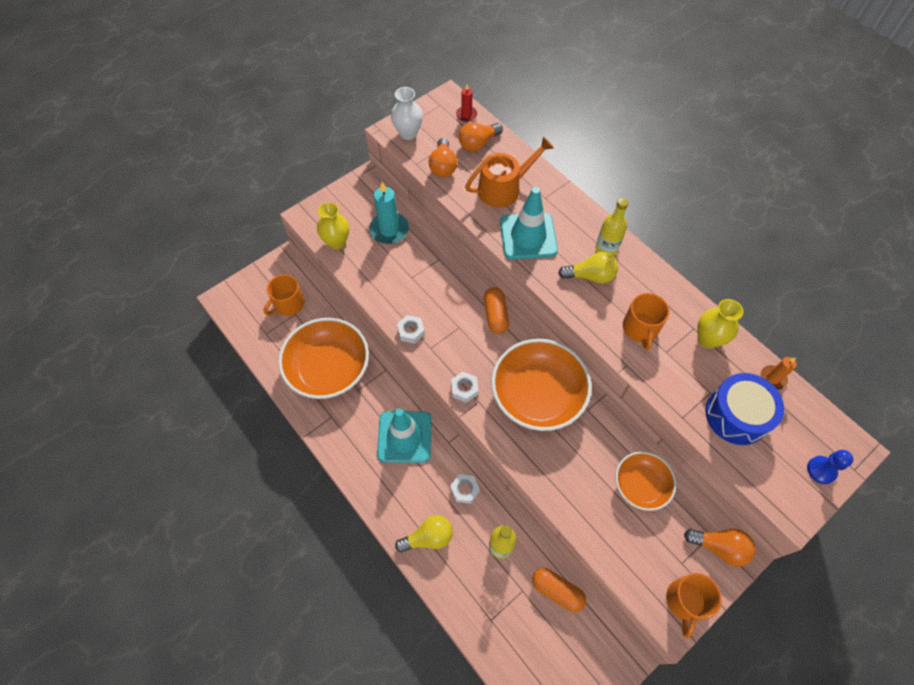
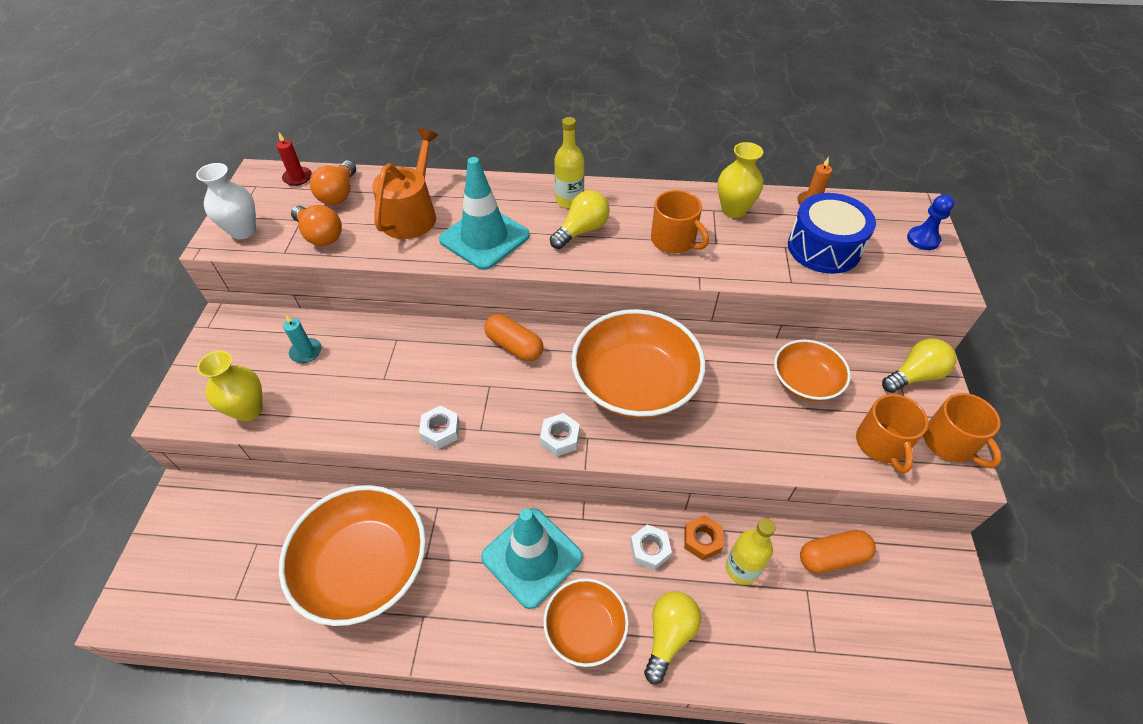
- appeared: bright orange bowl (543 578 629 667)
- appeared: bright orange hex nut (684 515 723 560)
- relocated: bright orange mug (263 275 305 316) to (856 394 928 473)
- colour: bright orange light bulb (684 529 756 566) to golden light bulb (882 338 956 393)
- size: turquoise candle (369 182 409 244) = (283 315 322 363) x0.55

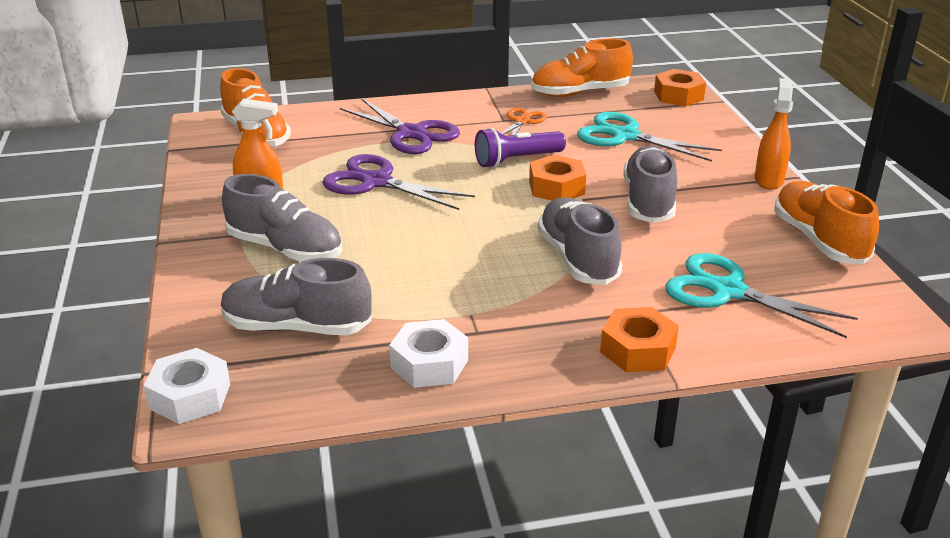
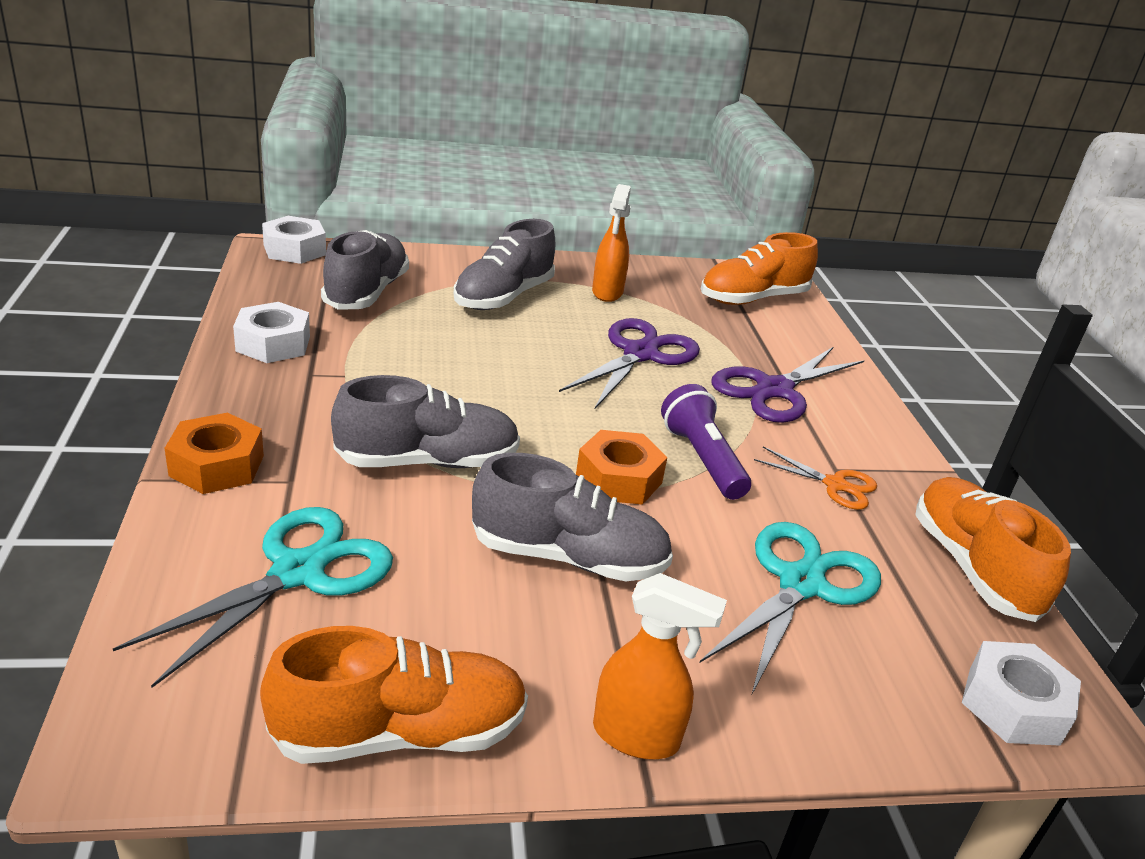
- colour: bright orange hex nut (654 69 706 106) to pure white hex nut (962 641 1081 746)

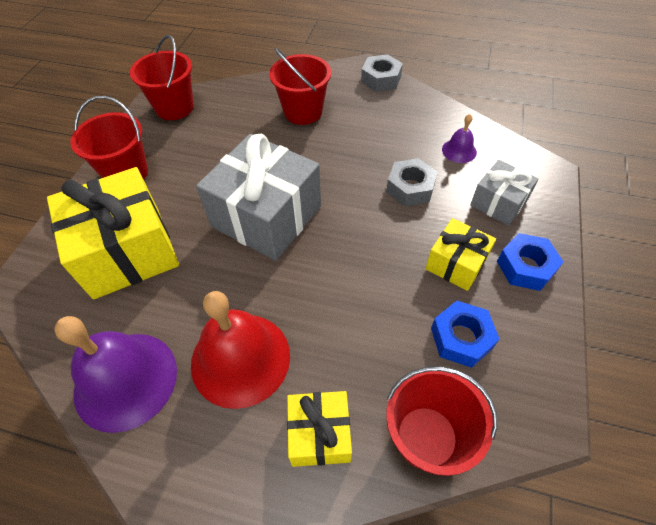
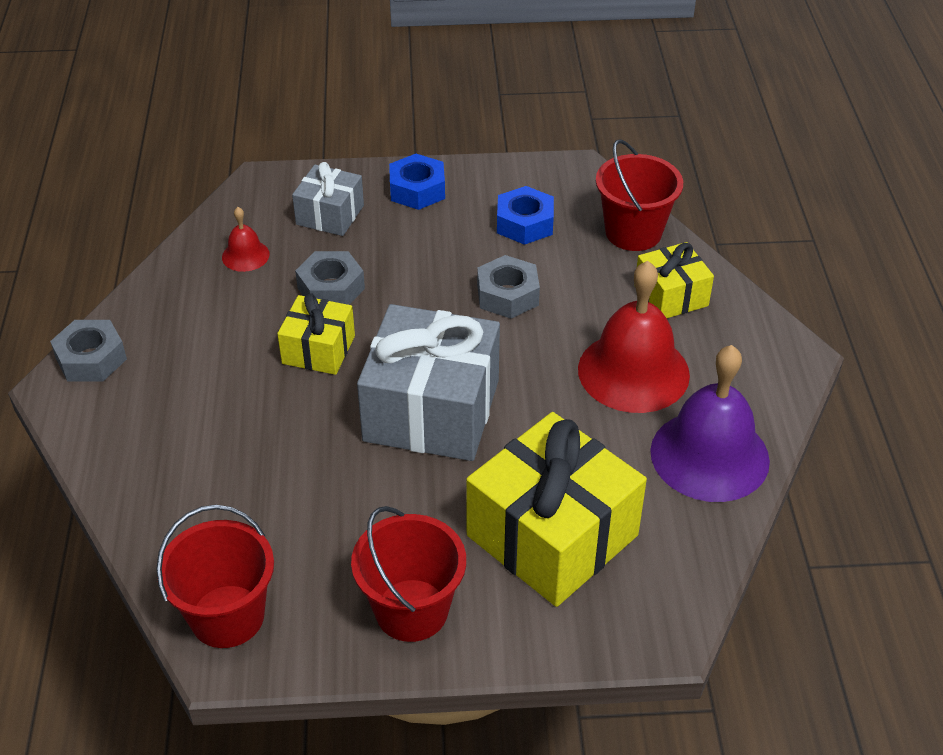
- missing: red pail (269 48 331 125)
- appeared: grey hex nut (477 255 540 319)
- relocated: golden wrapped gift (425 218 496 291) to (277 293 355 375)
- colour: purple bell (442 114 477 163) to red bell (222 207 270 272)

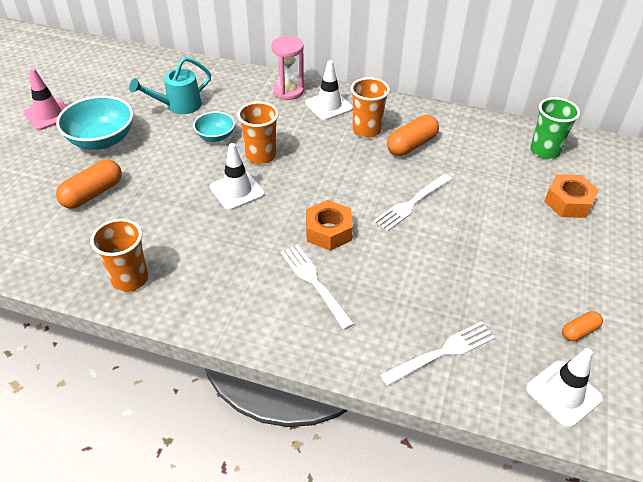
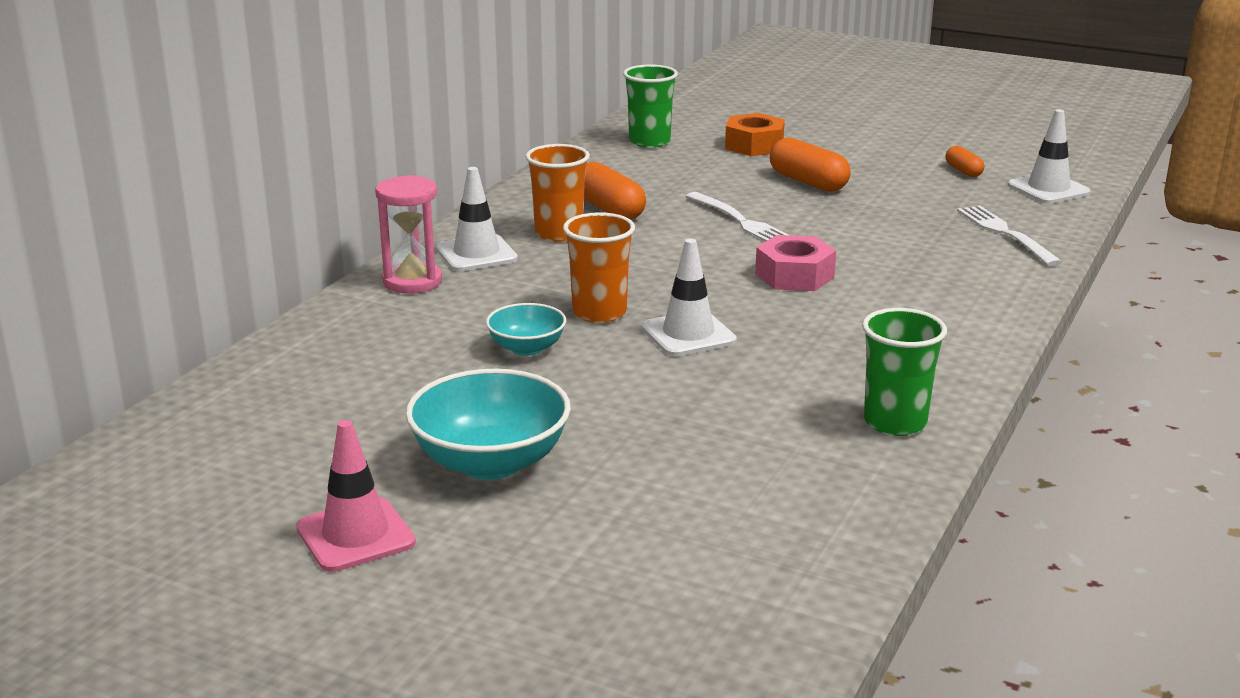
- missing: turquoise sprinkling can (129 57 211 114)
- missing: pure white dinner fork (281 244 354 330)
- relocated: bright orange pill shape (56 160 122 209) to (770 138 851 192)
- colour: bright orange cup (90 219 148 292) to green cup (862 308 947 436)
- colour: bright orange hex nut (306 200 353 251) to pink hex nut (755 235 836 291)

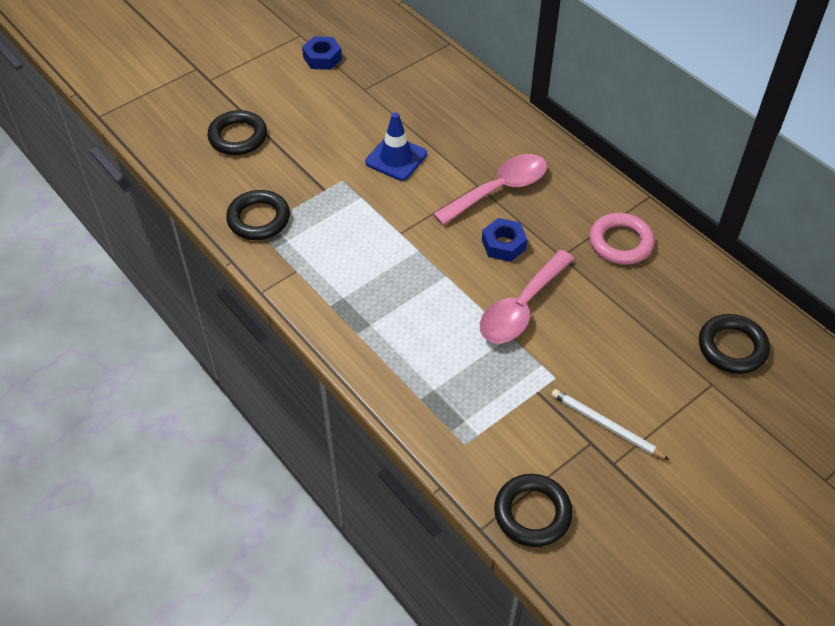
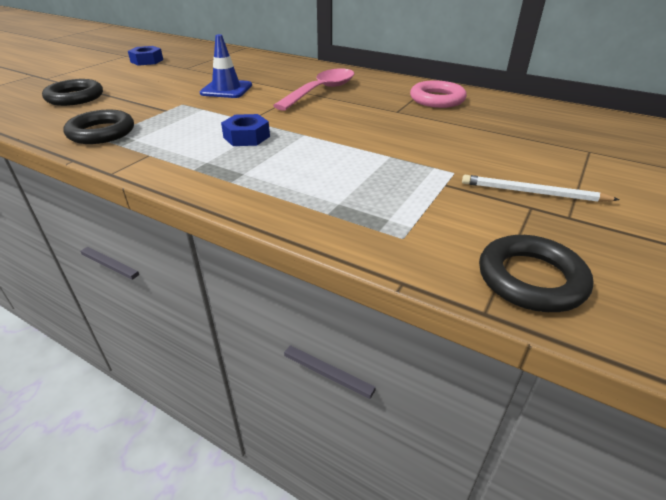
- missing: pink tablespoon (480 250 574 343)
- missing: black hoop (699 314 770 374)
- relocated: royal blue hex nut (482 218 527 262) to (221 114 270 146)

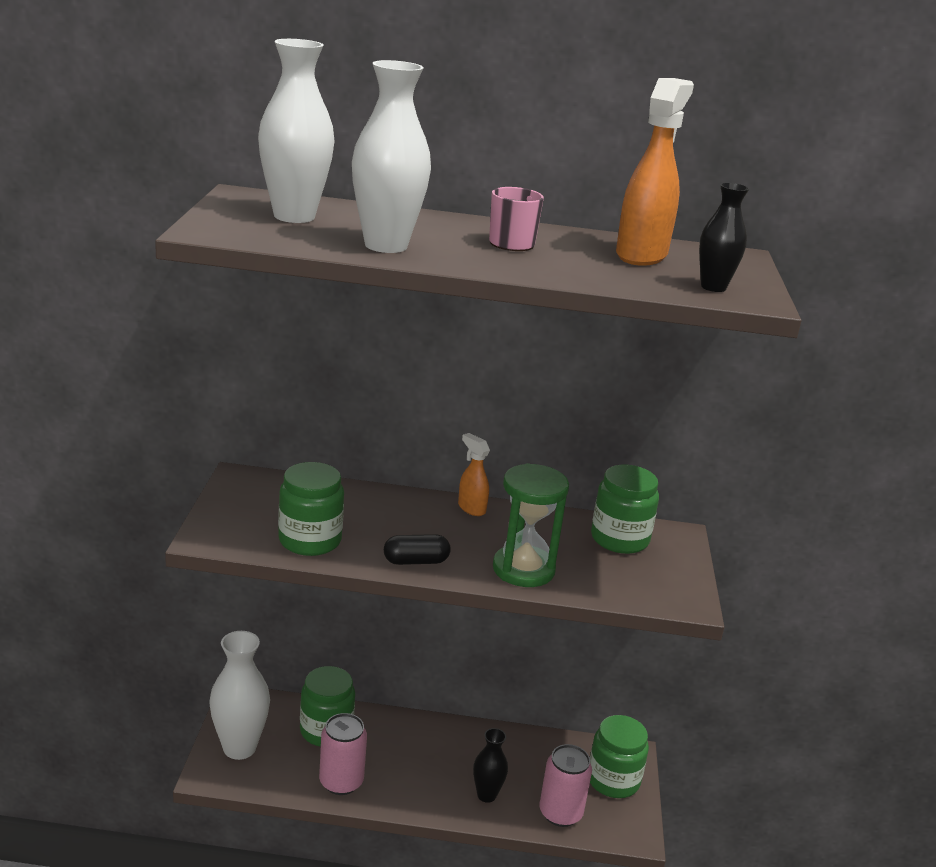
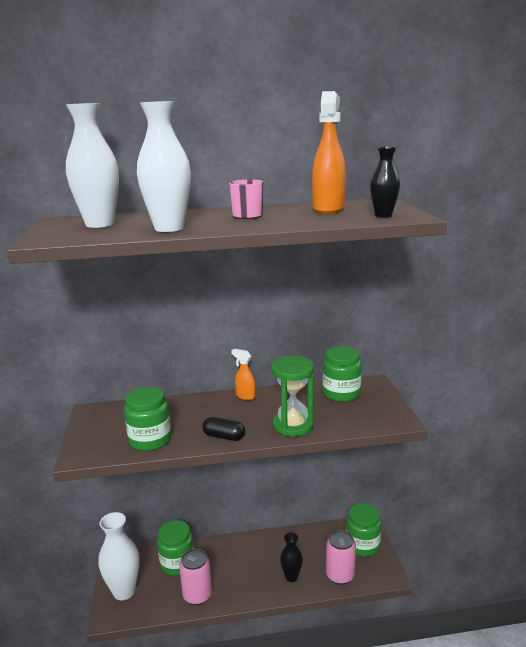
- spun: black pill shape (384 534 451 565) = (203 417 245 441) 45 degrees clockwise

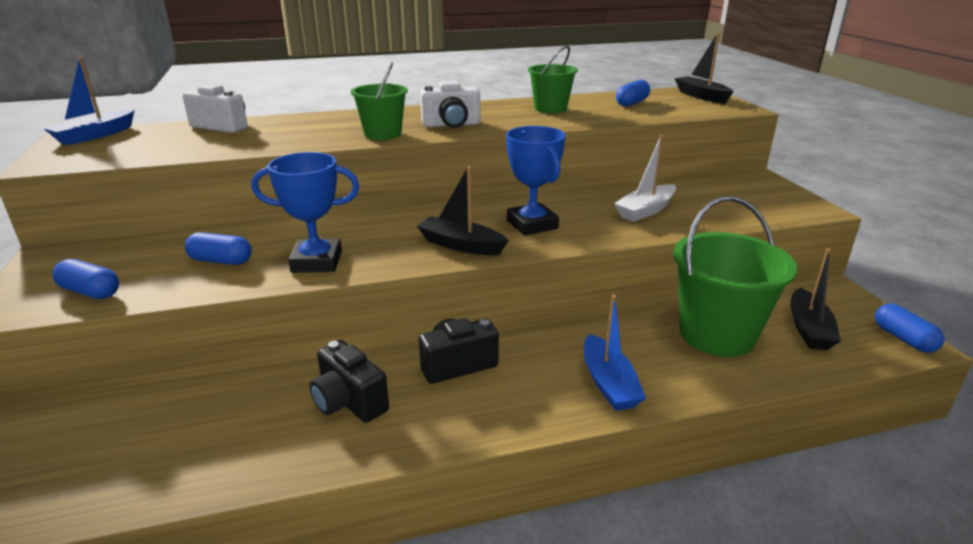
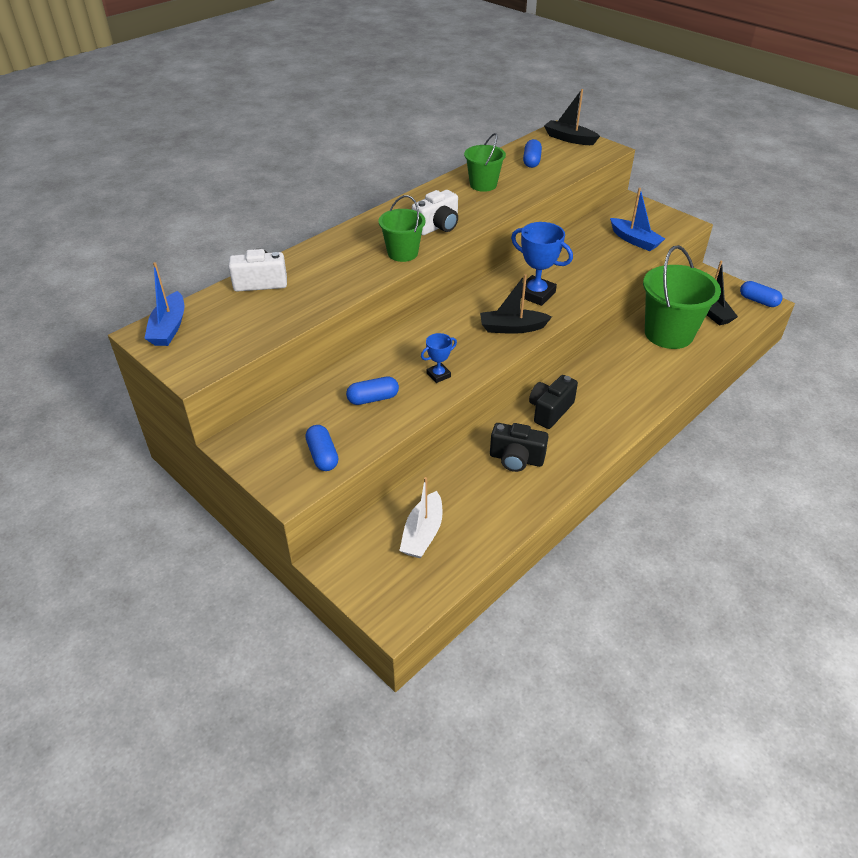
- relocated: royal blue sailboat (584 295 646 411) to (610 188 665 251)
- relocated: pure white sailboat (614 135 676 222) to (399 477 443 558)
- spun: royal blue pill shape (52 259 119 299) = (305 425 338 471) 75 degrees clockwise
- size: royal blue award cup (252 152 359 273) = (421 333 457 383) x0.55

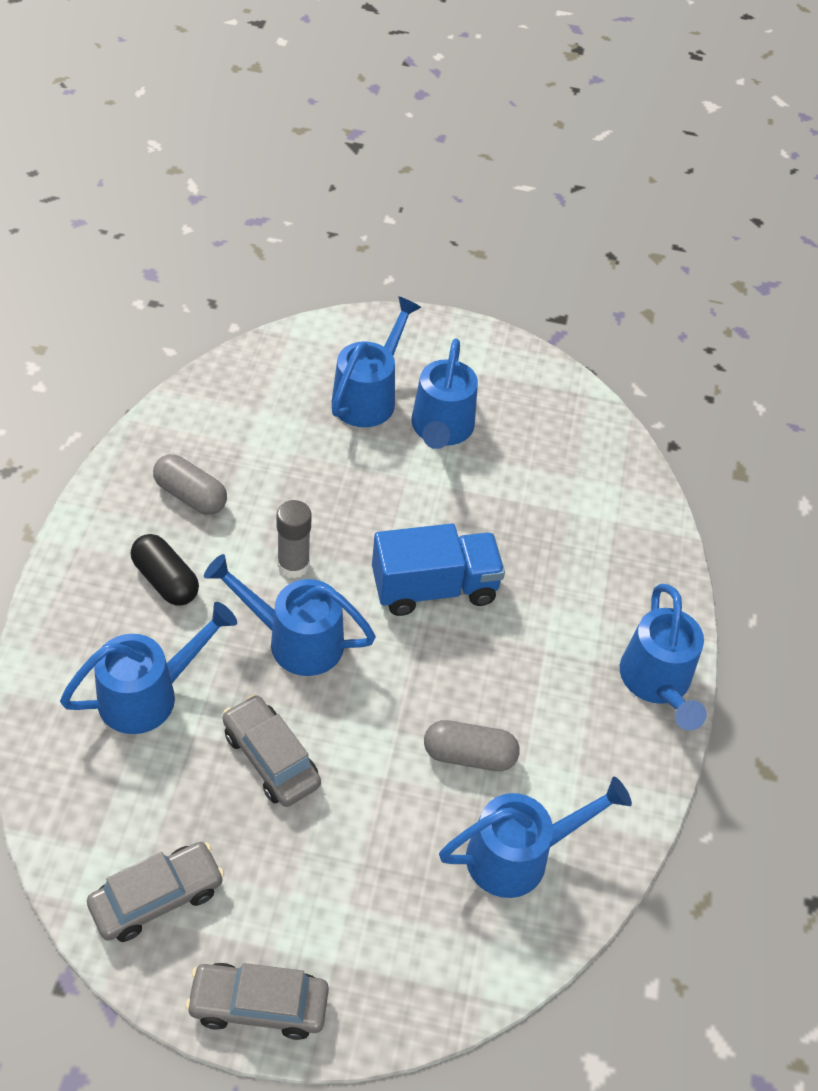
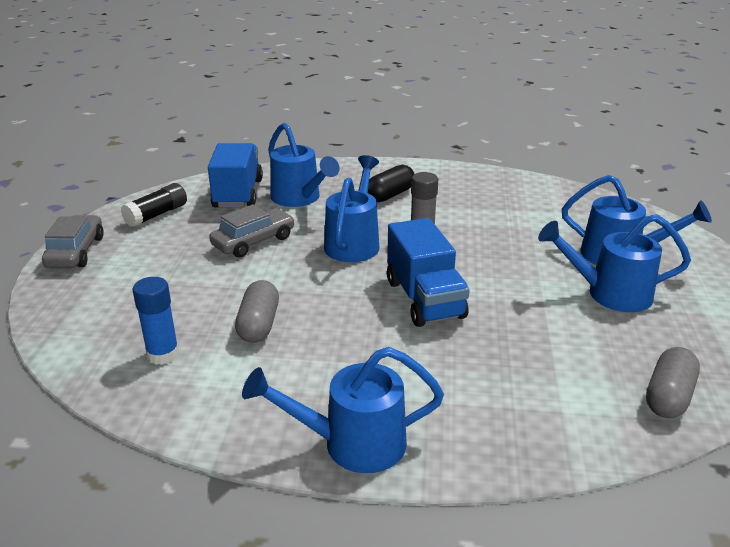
- appeared: royal blue toy truck (208 143 263 208)
- relocated: grey pill shape (153 454 227 515) to (646 347 700 418)
- exchanged: grey toy car (87 842 224 942) to black glue (121 183 187 227)
- exchanged: royal blue sprinkling can (439 776 632 898) to royal blue glue (133 277 179 365)

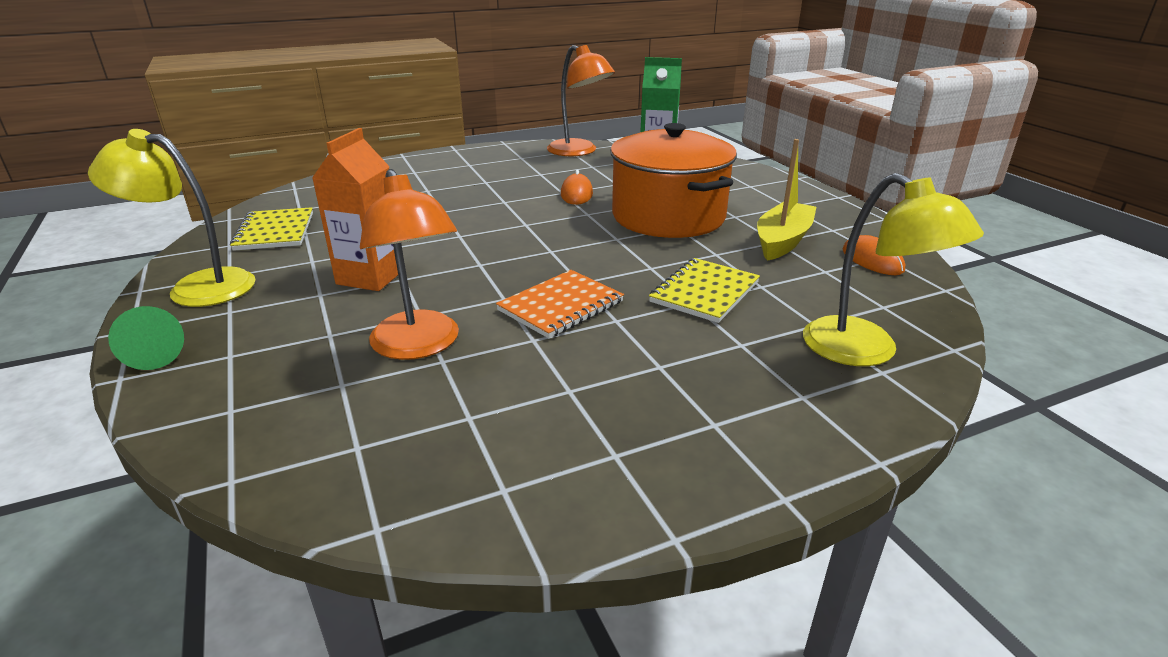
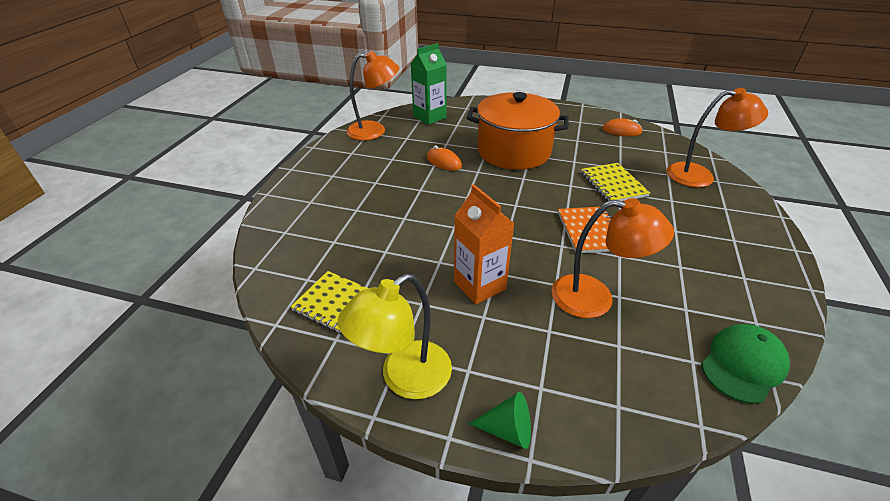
- missing: golden sailboat (757 139 816 261)
- appeared: green peaked cap (701 324 790 404)
- colour: golden lamp (803 173 984 366) to bright orange lamp (666 88 768 187)

